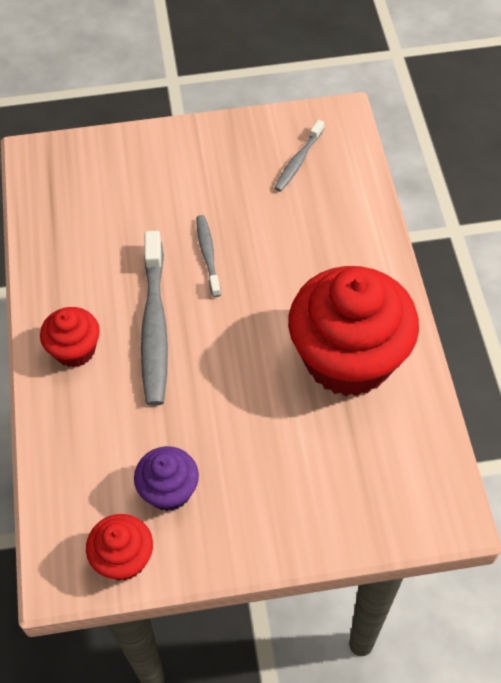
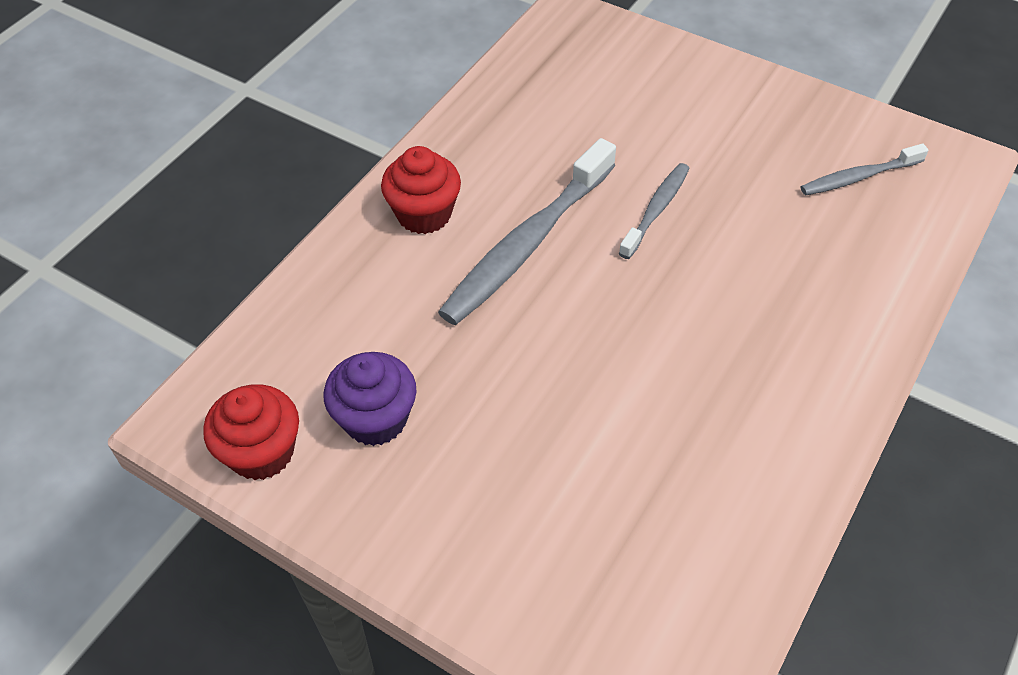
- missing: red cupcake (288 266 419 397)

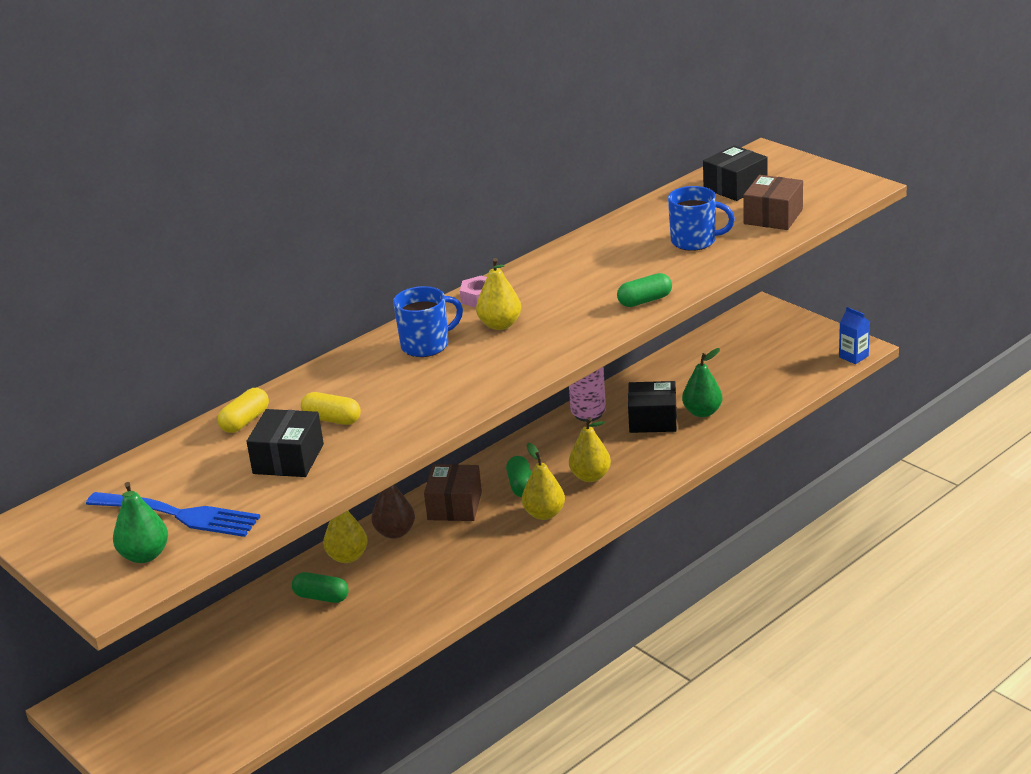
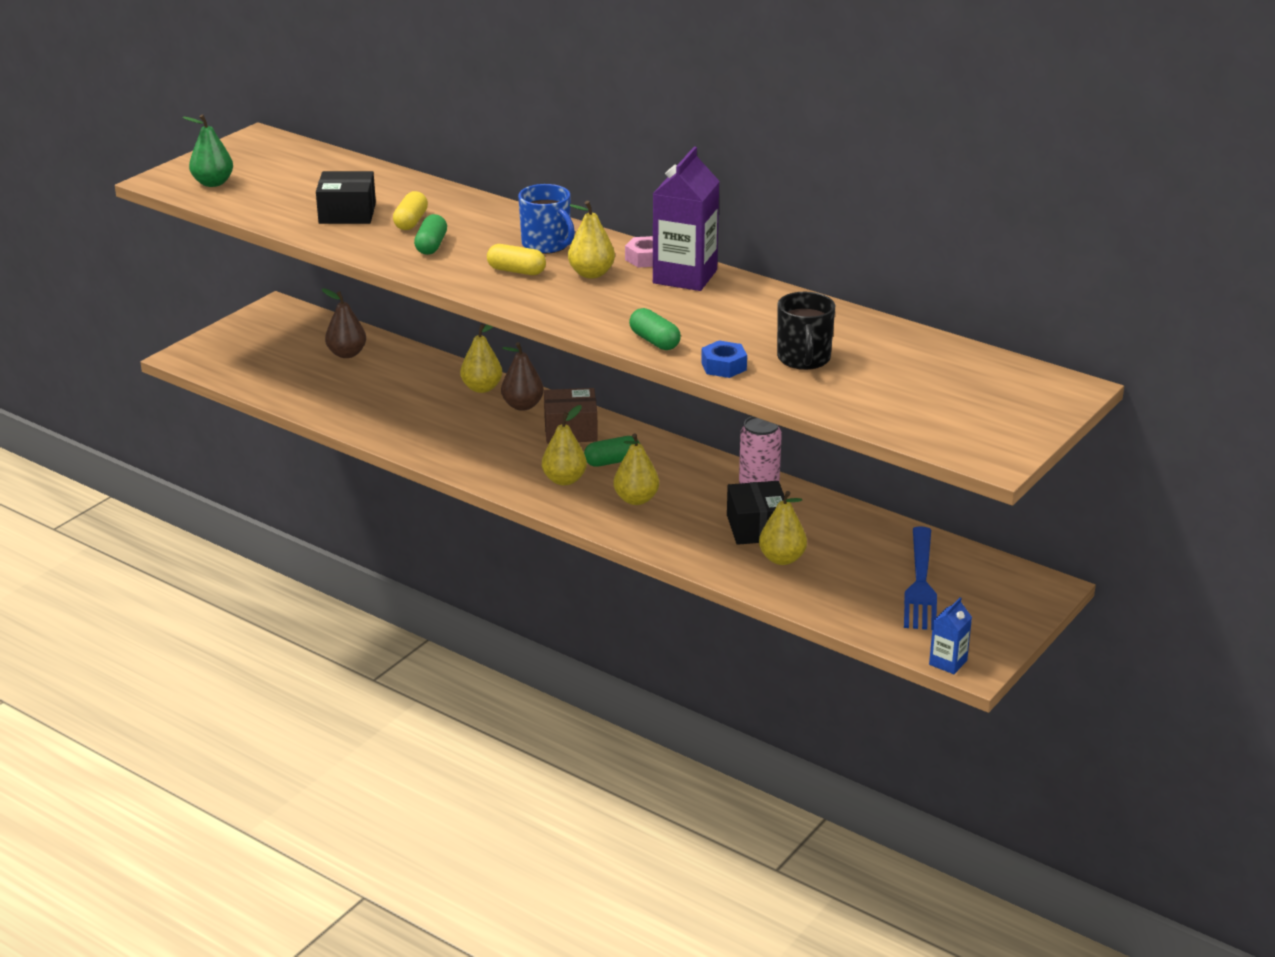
- missing: black box (703 145 768 201)
- missing: brown box (743 175 803 230)
- appeared: brown pear (322 288 366 358)
- appeared: purple carton (653 147 720 291)
- appeared: royal blue hex nut (701 340 747 378)
- relocated: royal blue dinner fork (86 492 260 537) to (904 526 937 630)
- relocated: golden pill shape (217 388 269 433) to (487 244 546 275)
- relocated: green pill shape (292 572 349 603) to (414 214 447 255)
- colour: royal blue mug (668 186 735 251) to black mug (777 292 835 370)
- colour: green pear (682 348 722 417) to golden pear (759 491 807 565)

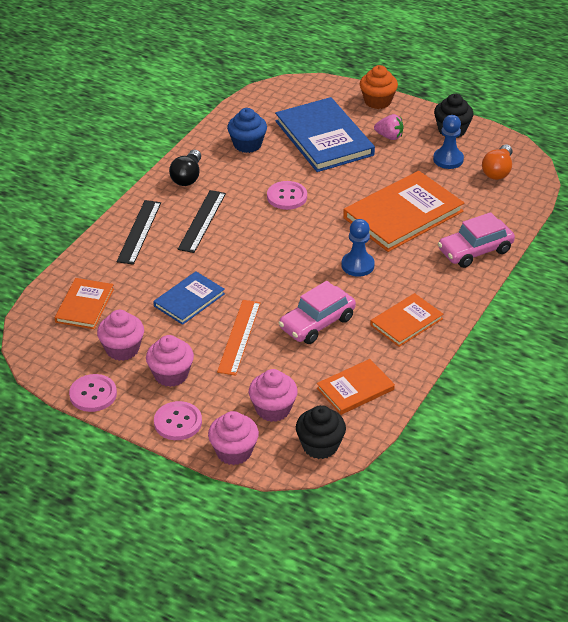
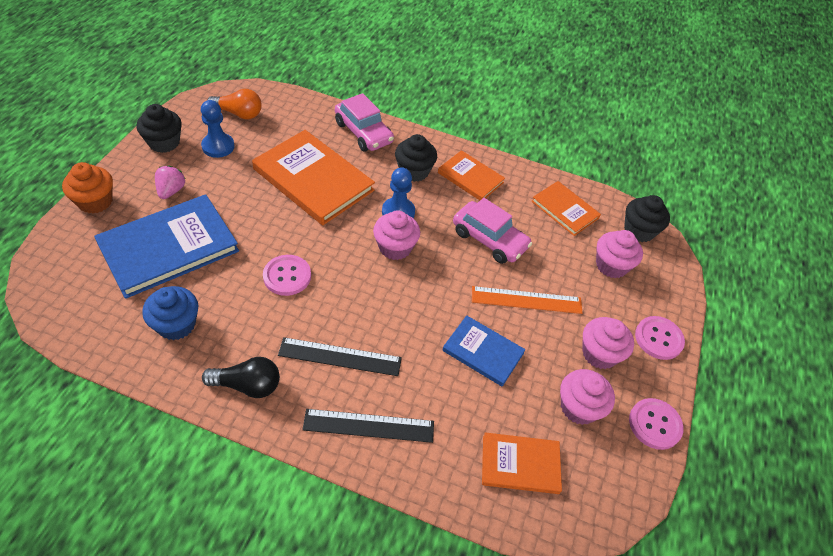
- appeared: black cupcake (395 134 437 182)
- relocated: pink cupcake (208 411 259 465) to (373 210 420 260)

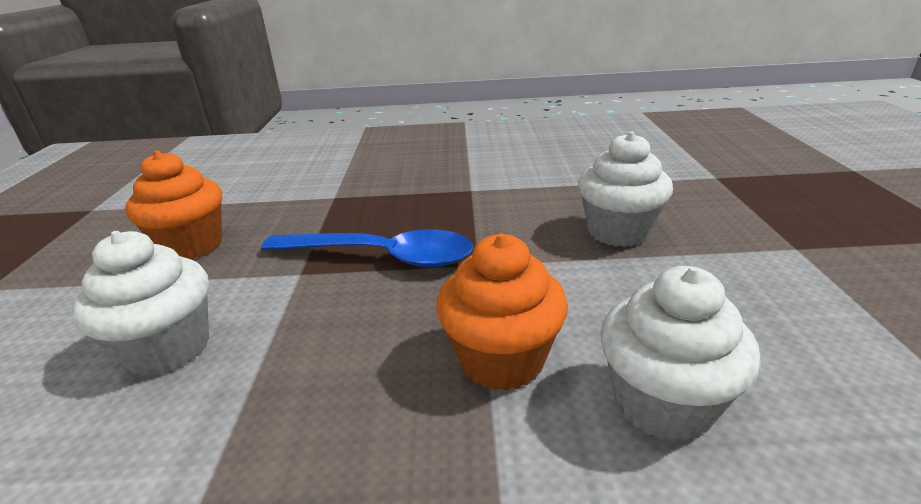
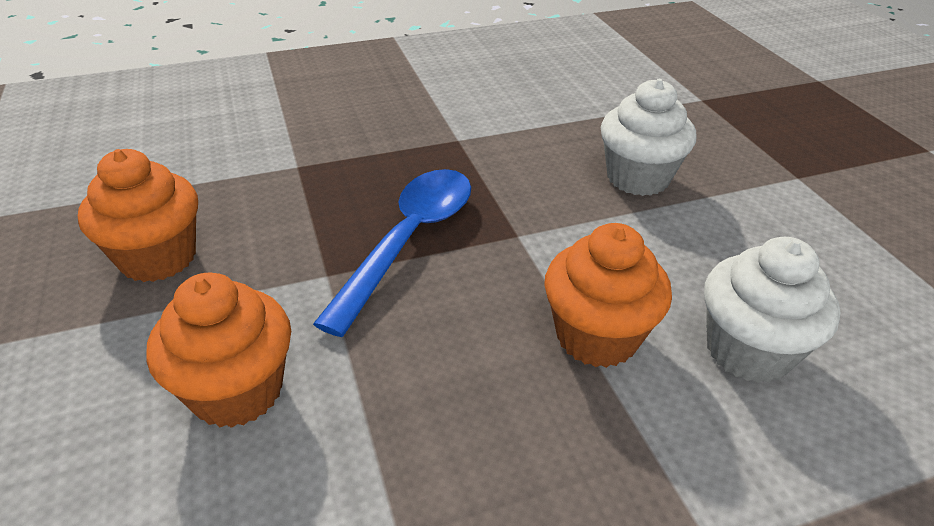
- colour: pure white cupcake (72 231 209 376) to bright orange cupcake (146 273 291 428)
- spun: royal blue tablespoon (261 229 473 267) = (313 169 471 337) 60 degrees counterclockwise

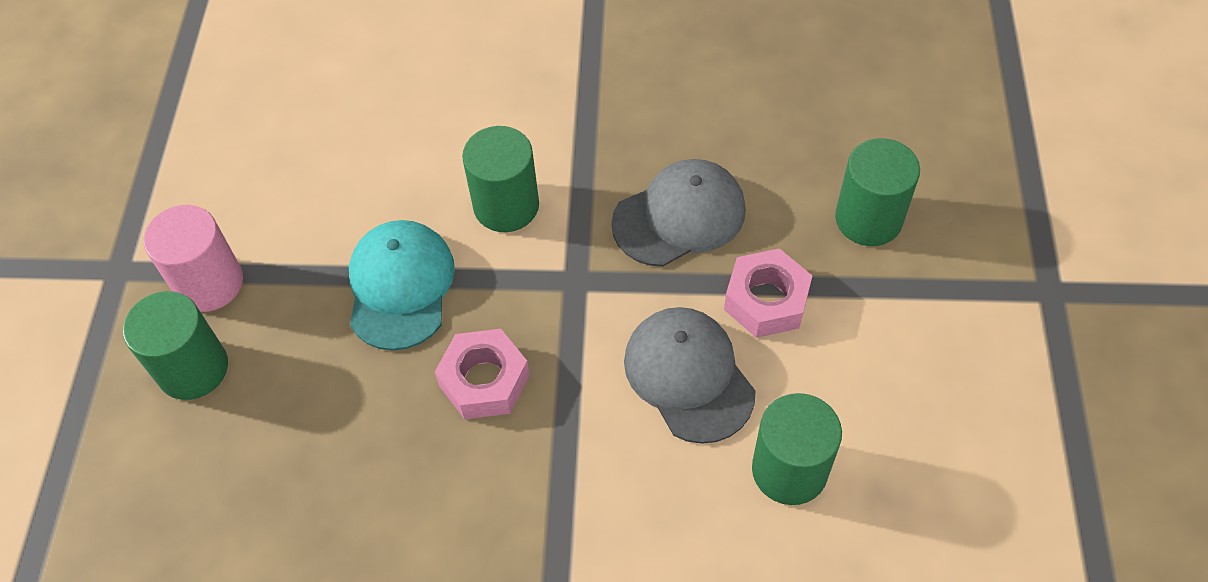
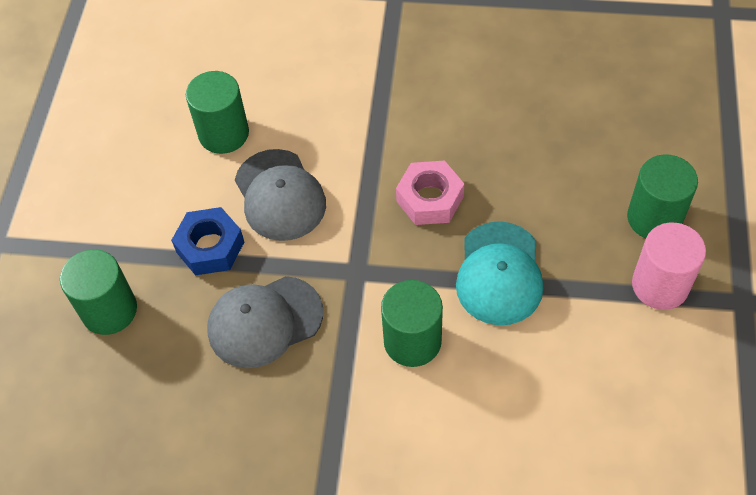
- colour: pink hex nut (724 248 812 338) to royal blue hex nut (171 207 244 276)

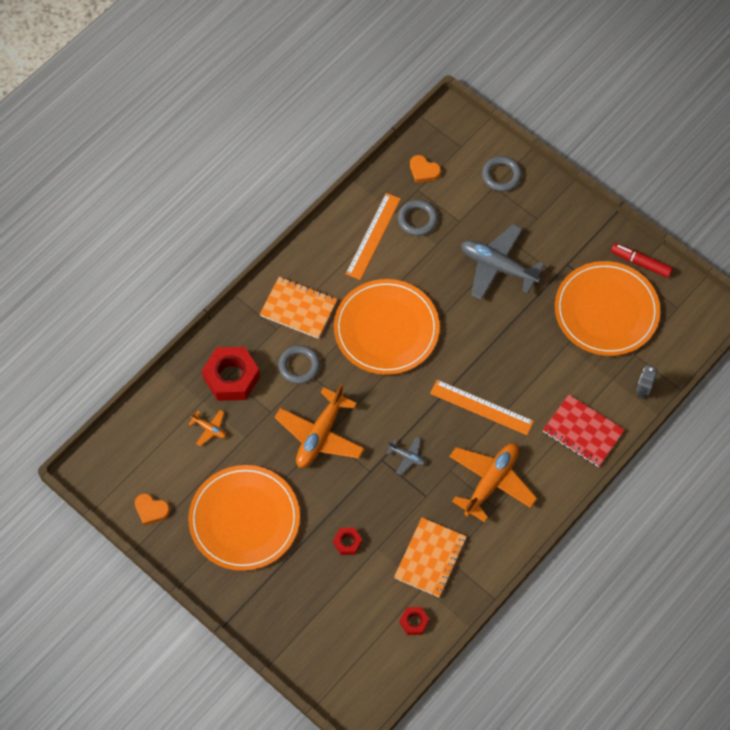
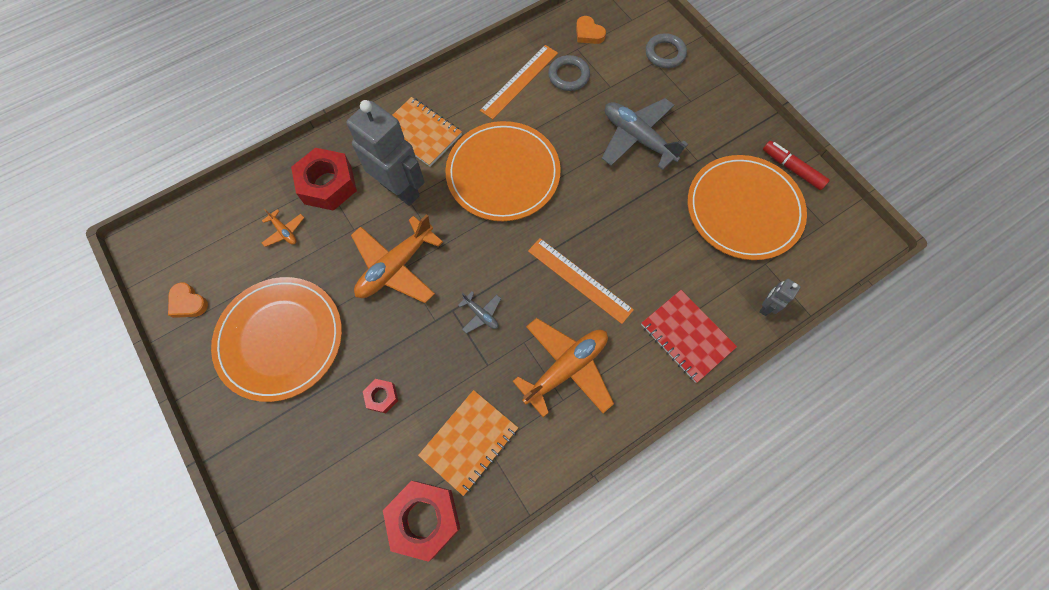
- exchanged: grey hoop (278 345 320 384) to grey toy robot (346 100 425 206)
- size: red hex nut (400 607 429 635) = (383 481 461 562) x2.05

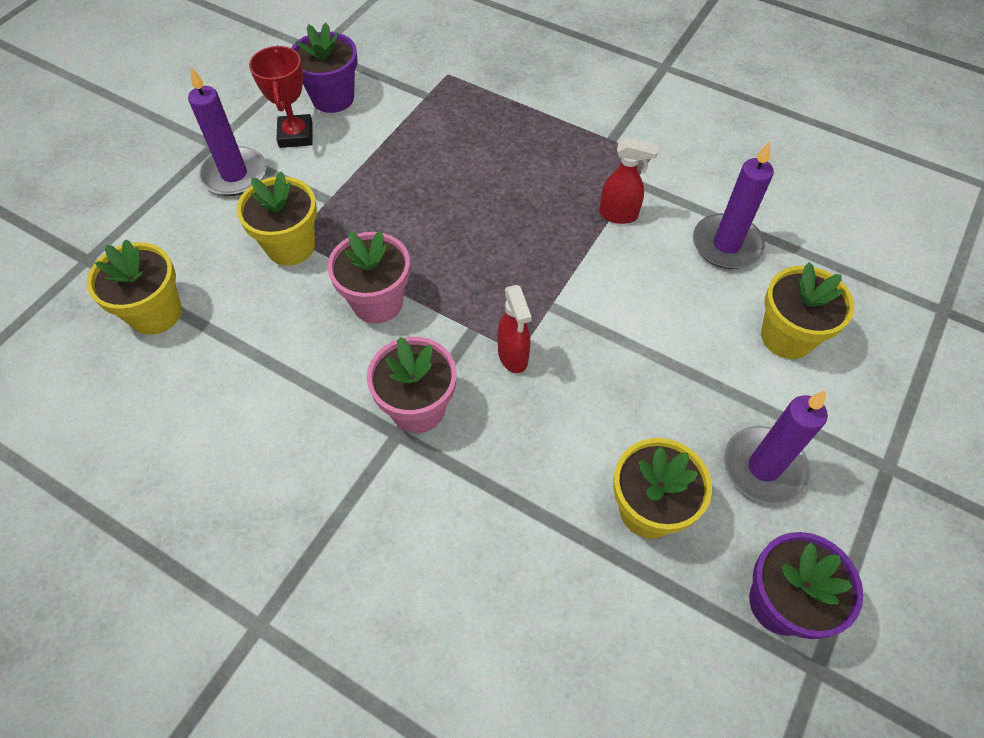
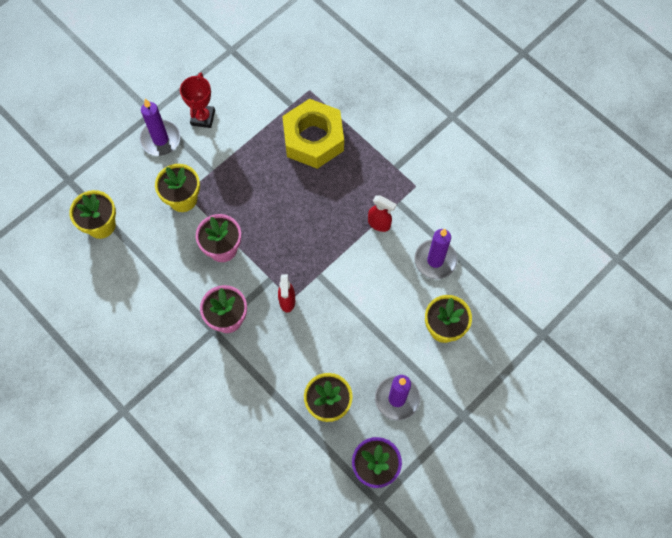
- missing: purple flower pot (292 23 358 113)
- appeared: golden hex nut (282 99 344 169)

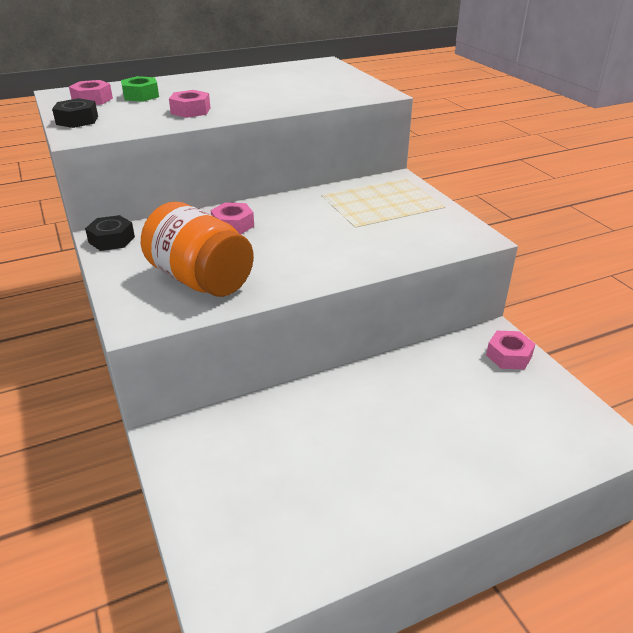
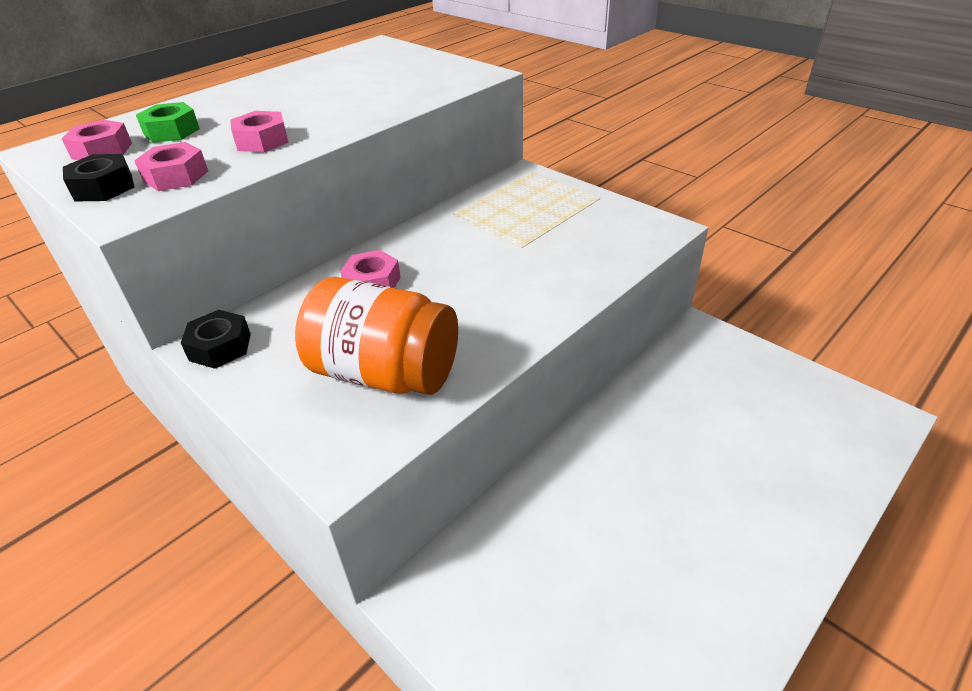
- relocated: pink hex nut (486 331 535 370) to (134 142 208 191)

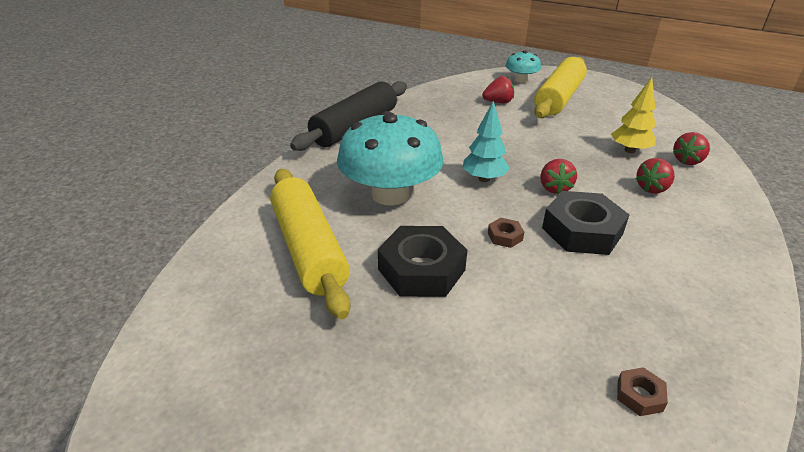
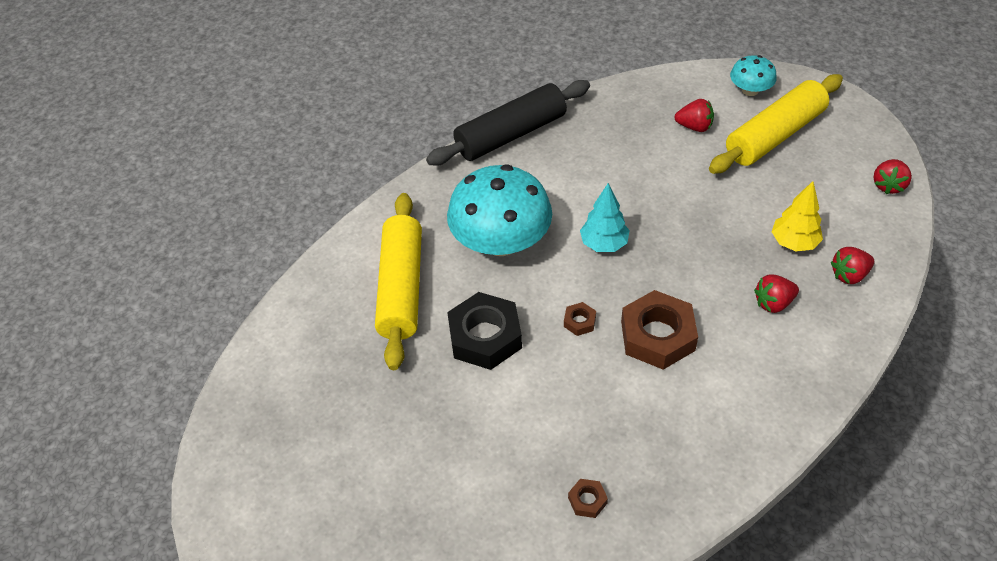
- relocated: red strawberry (540 159 577 194) to (873 159 912 194)
- colour: black hex nut (542 191 629 255) to brown hex nut (621 290 698 370)

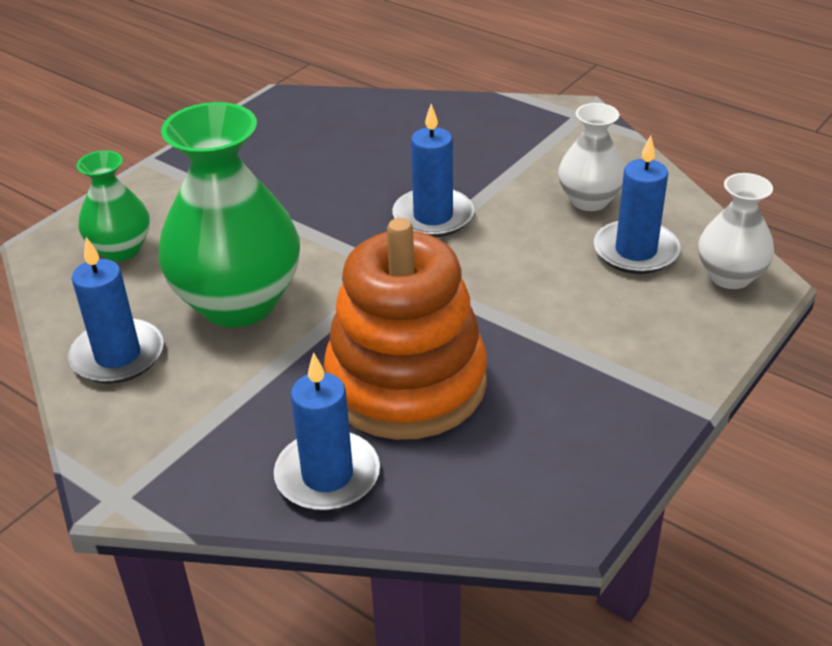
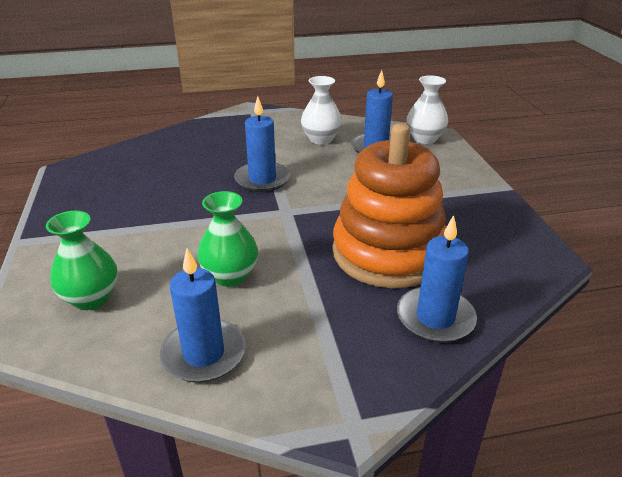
- size: green tall vase (158 102 300 327) = (197 191 258 287) x0.54

